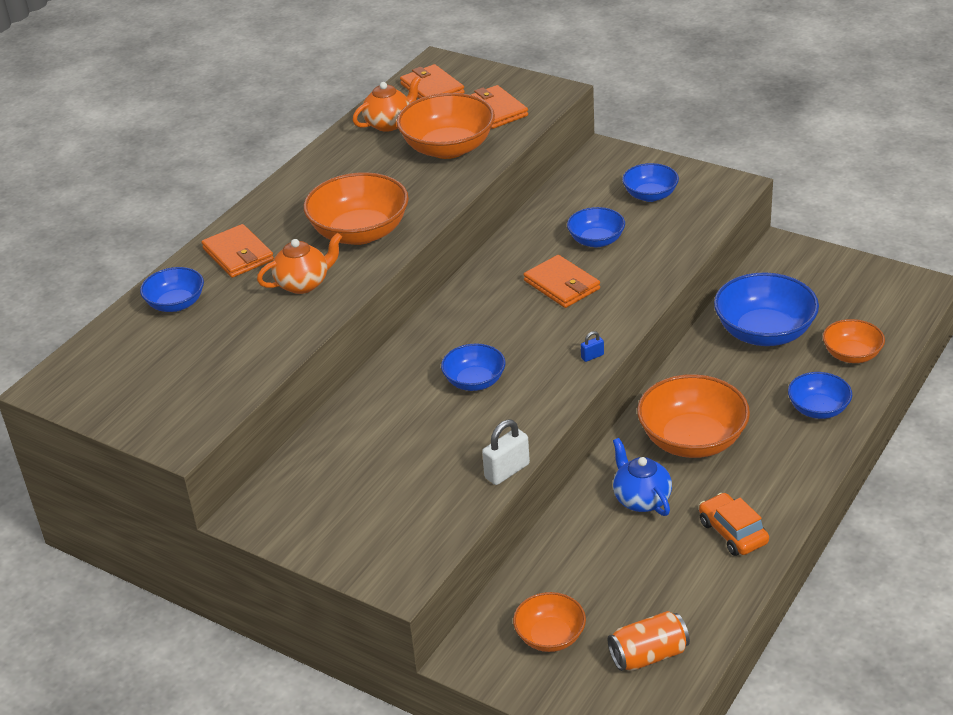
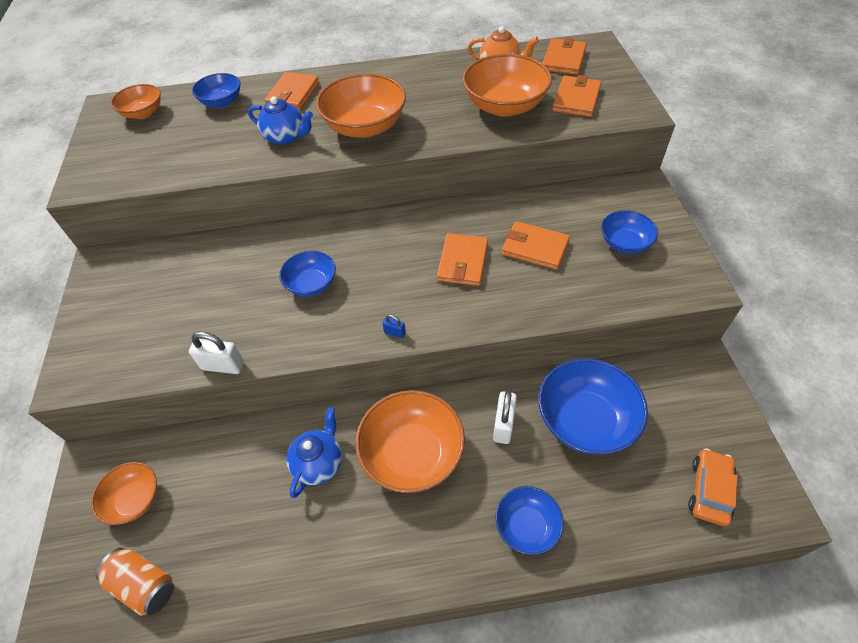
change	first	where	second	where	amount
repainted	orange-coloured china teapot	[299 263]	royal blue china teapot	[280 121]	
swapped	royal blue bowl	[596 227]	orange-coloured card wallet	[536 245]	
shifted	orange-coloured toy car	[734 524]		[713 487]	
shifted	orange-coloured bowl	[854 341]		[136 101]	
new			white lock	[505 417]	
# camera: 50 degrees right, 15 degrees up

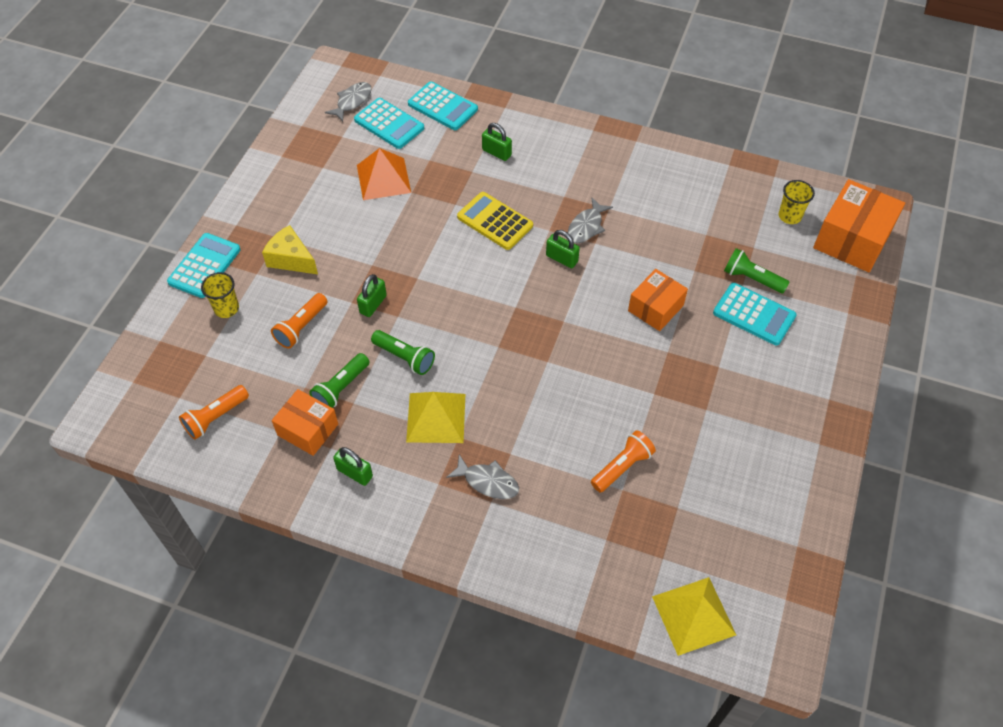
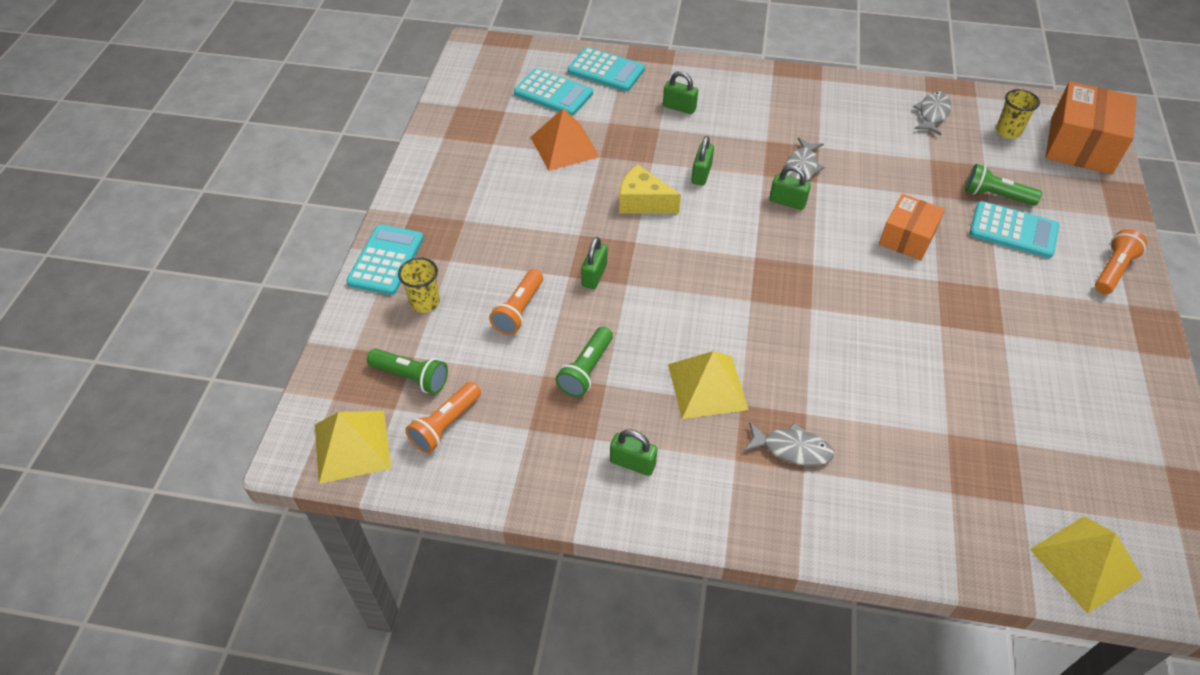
change	first	where	second	where	amount
shifted	bright yellow piece of cheese	[290 249]		[650 189]	
gone	orange-coloured parcel	[305 422]			
shifted	gray fish figure	[348 102]		[932 113]	
shifted	green flashlight	[403 352]		[407 371]	
swapped	bright yellow pocket calculator	[495 221]	green lock	[702 161]	
shifted	orange-coloured flashlight	[623 461]		[1121 261]	
new			bright yellow pyramid shape	[353 447]	
# camera: 10 degrees left, 5 degrees down

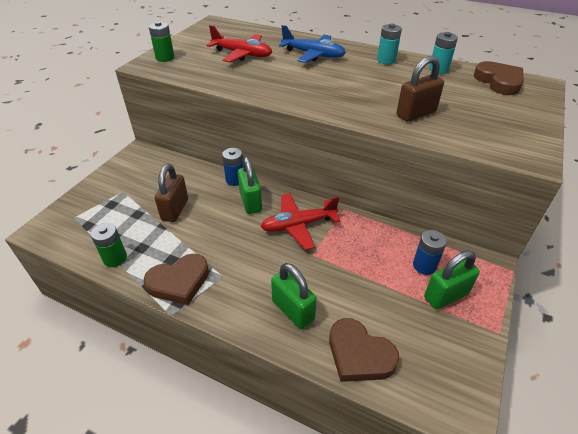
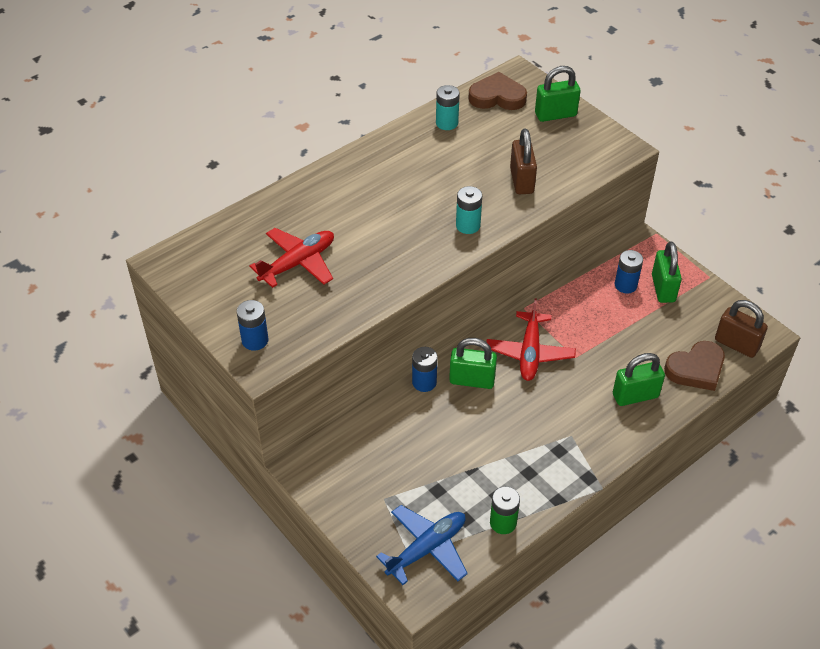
change	first	where	second	where	amount
gone	brown heart	[176 279]			
repainted	green power cell	[161 41]	royal blue power cell	[252 325]	
shifted	brown lock	[171 193]		[741 329]	
shifted	royal blue toy plane	[312 44]		[422 545]	
shifted	turquoise power cell	[389 44]		[469 210]	
new			green lock	[558 94]	
# camera: 65 degrees left, 5 degrees up

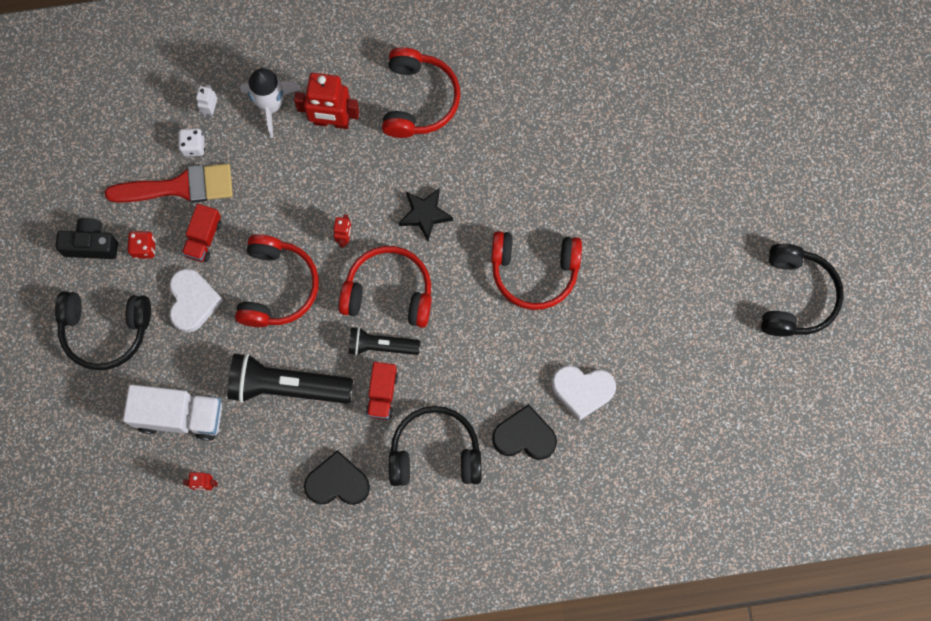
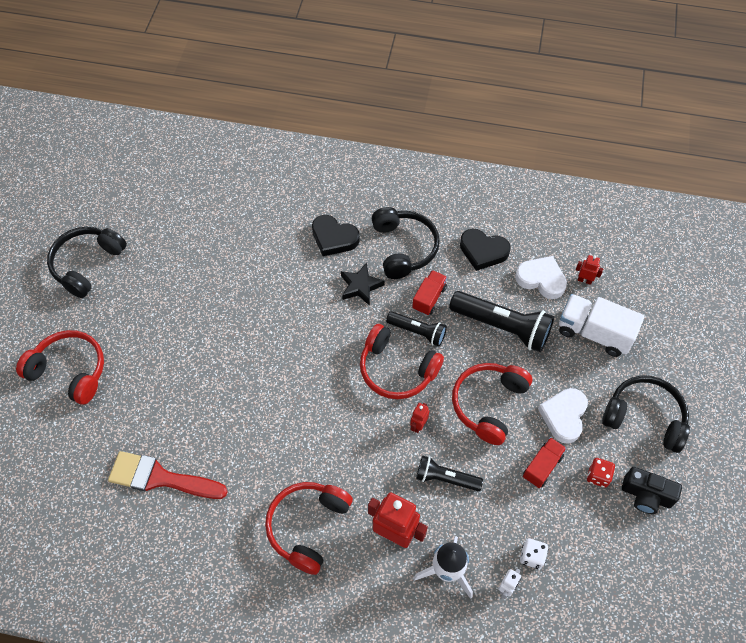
change	first	where	second	where	amount
shifted	scarlet paint brush	[169 183]		[168 475]	
rotated	jet-black headphones	[435 446]		[406 243]	120 degrees counterclockwise
shifted	jet-black five-pointed star	[426 215]		[363 284]	
shifted	scarlet headphones	[536 270]		[60 367]	
shifted	white heart	[583 393]		[541 277]	
new			jet-black flashlight	[449 473]	
# camera: 160 degrees left, 15 degrees down

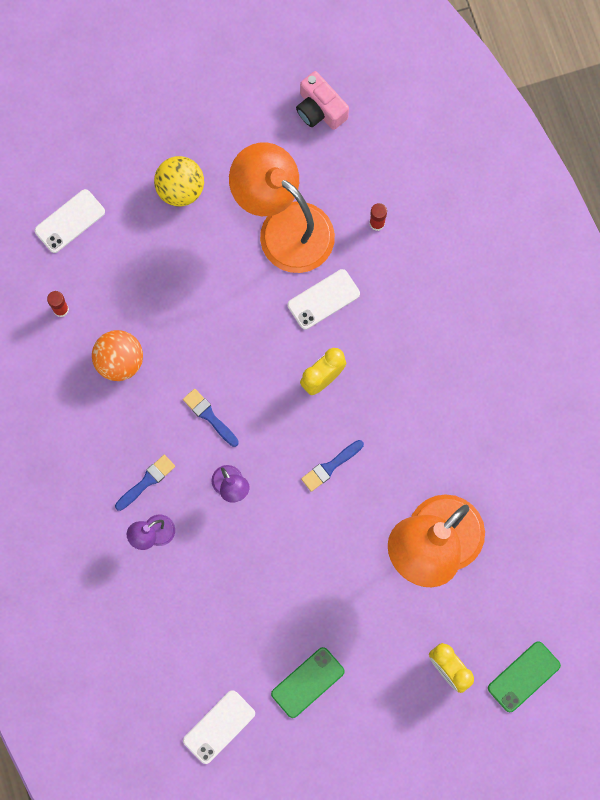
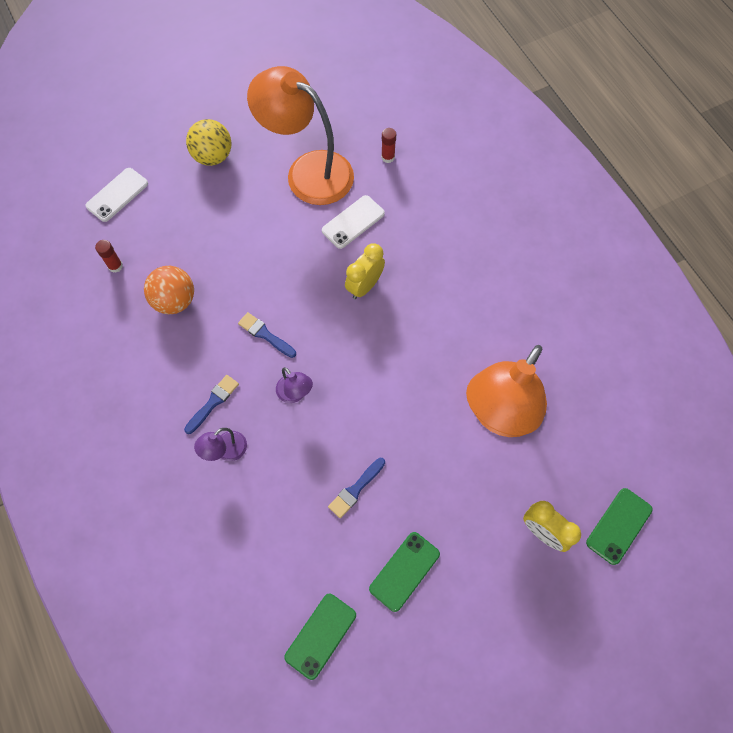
change	first	where	second	where	amount
repainted	white smartphone	[219 727]	green smartphone	[320 637]	
gone	pink photo camera	[322 100]			
shifted	royal blue paint brush	[332 466]		[356 488]	
# camera: 10 degrees left, 10 degrees down

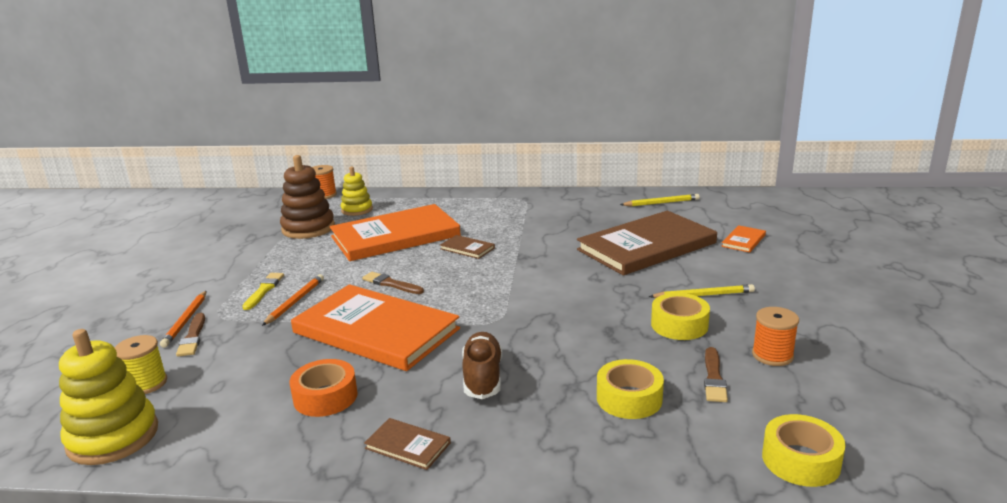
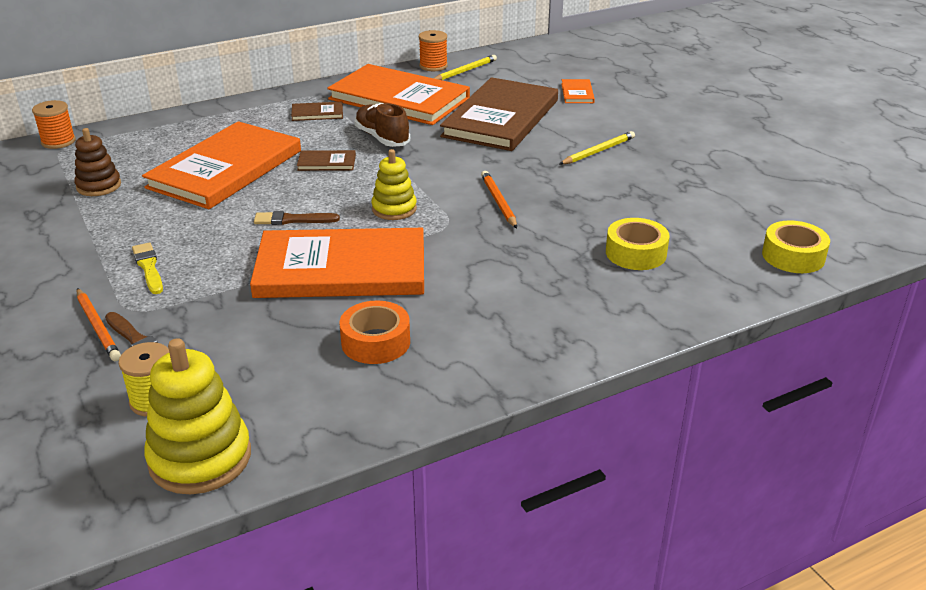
change	first	where	second	where	amount
shifted	orange-coloured lead pencil	[293 300]		[499 199]	
scaled	brown stacking rings	[307 197]		[97 162]	x0.63
shifted	bright yellow stacking rings	[357 191]		[394 184]	
shifted	brown hardback	[407 444]		[317 111]	
shifted	brown shoe	[482 365]		[382 125]	
gone	bright yellow tape	[680 316]			
gone	brown paint brush	[716 374]			
shifted	orange-coloured bobbin	[775 336]		[433 50]	
new			orange-coloured hardback	[398 94]	
# camera: 35 degrees left, 10 degrees up

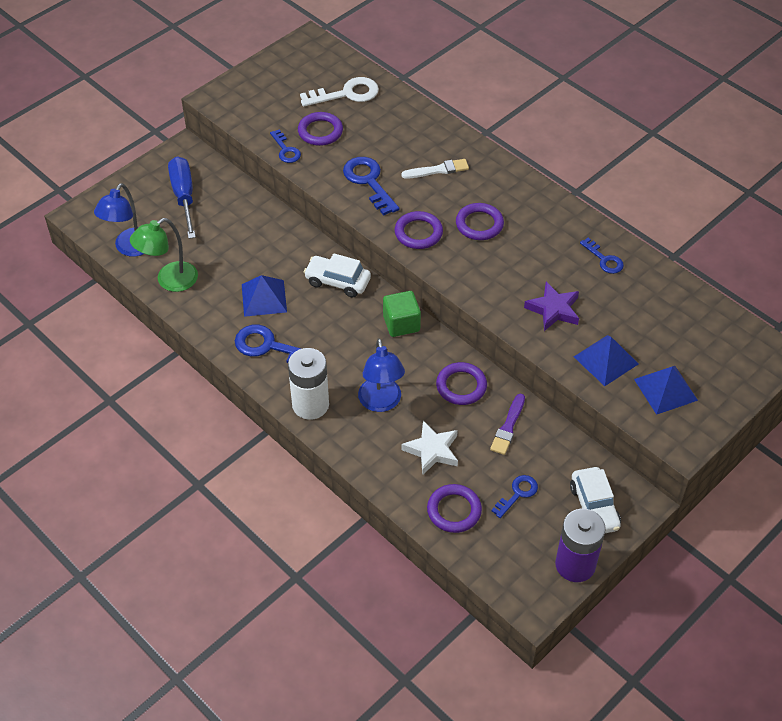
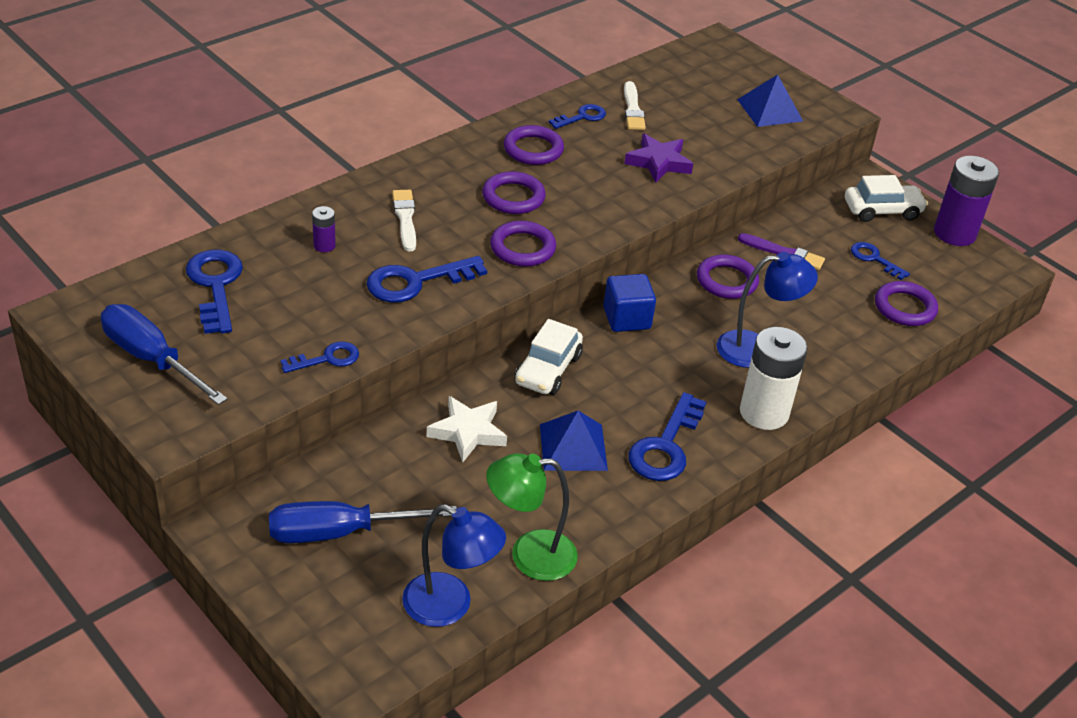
change	first	where	second	where	amount
rotated	green lamp	[164 255]		[532 517]	120 degrees clockwise
shifted	royal purple hoop	[320 129]		[534 145]	
repainted	white door key	[339 92]	royal blue door key	[214 292]	
repainted	green block	[402 314]	royal blue block	[629 303]	
shifted	white five-pointed star	[429 447]		[467 429]	
gone	royal blue pyramid shape	[606 360]			
new			royal blue hand screwdriver	[164 354]	
new			royal purple power cell	[324 229]	
new			white paint brush	[635 105]	
# camera: 90 degrees left, 10 degrees down

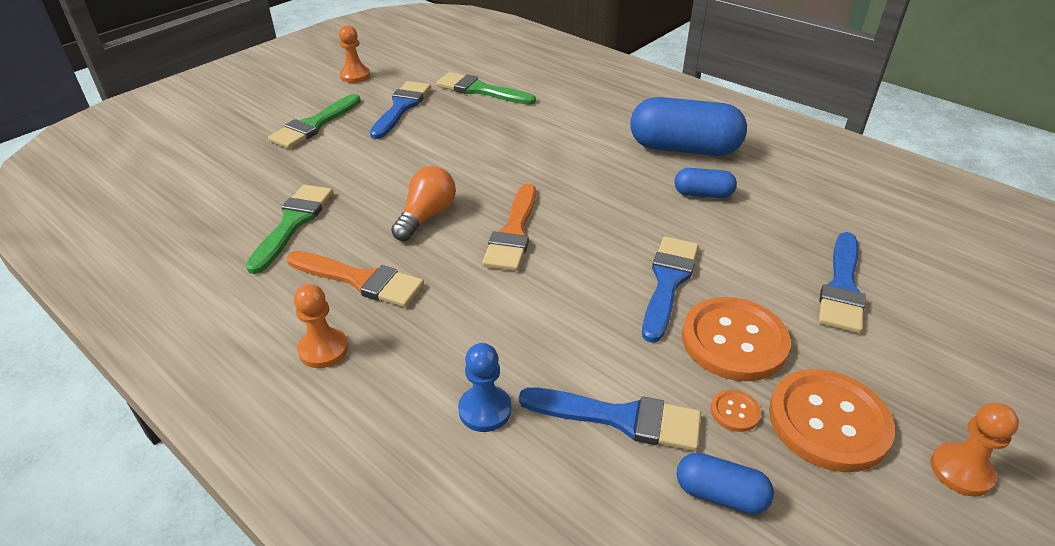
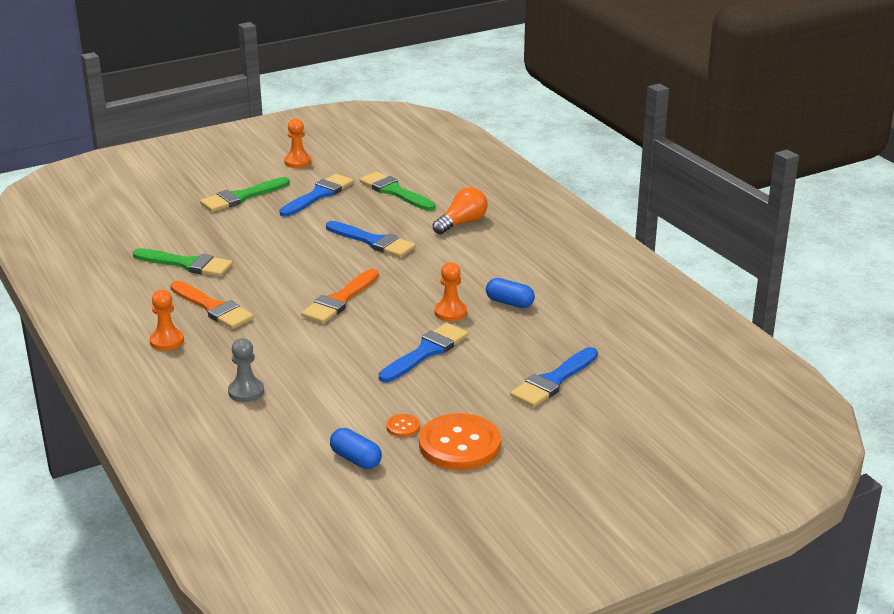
change	first	where	second	where	amount
rotated	green paint brush	[289 229]		[183 262]	75 degrees clockwise
shifted	orange-coloured lightbulb	[423 203]		[460 210]	
repainted	royal blue pawn	[484 387]	gray pawn	[246 370]	
shifted	royal blue paint brush	[610 419]		[371 239]	
gone	royal blue pill	[688 126]			
gone	orange-coloured sewing button	[736 339]			
shifted	orange-coloured pawn	[975 450]		[450 291]	
# camera: 20 degrees right, 10 degrees down

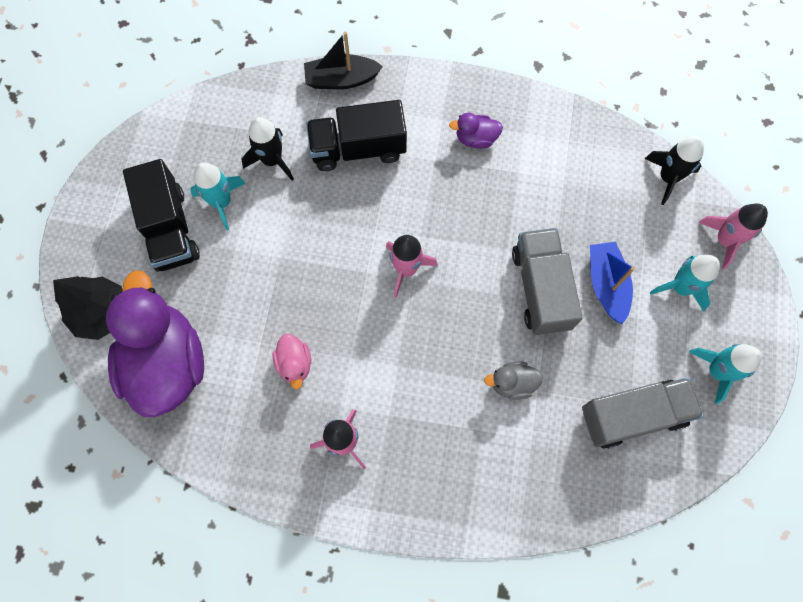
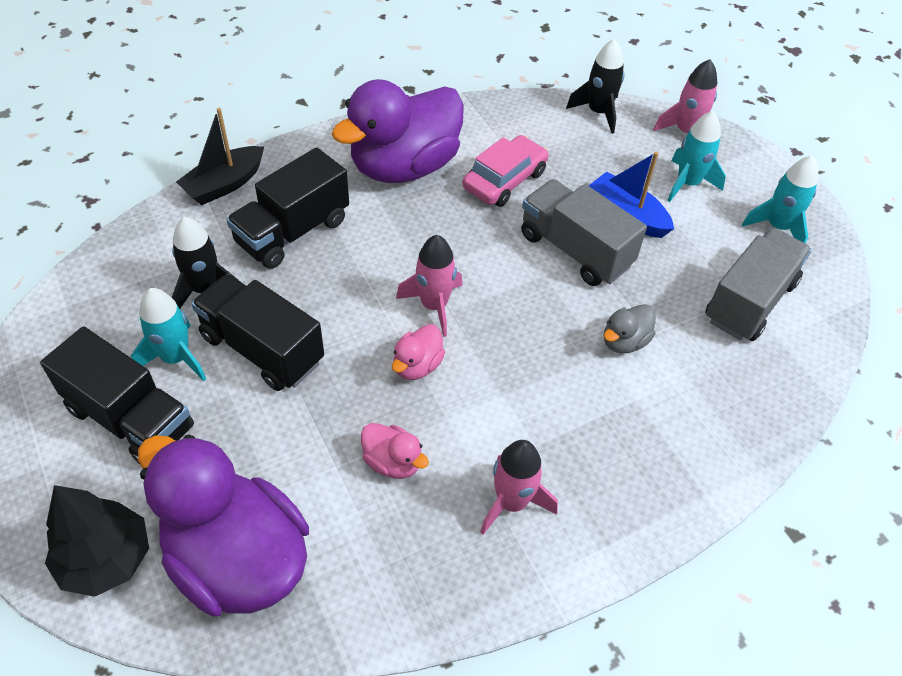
change	first	where	second	where	amount
scaled	royal purple duck	[476 130]		[397 131]	x2.36
new			jet-black toy truck	[257 332]	
new			pink duck	[418 352]	
new			pink toy car	[505 171]	
# camera: 40 degrees left, 20 degrees down

